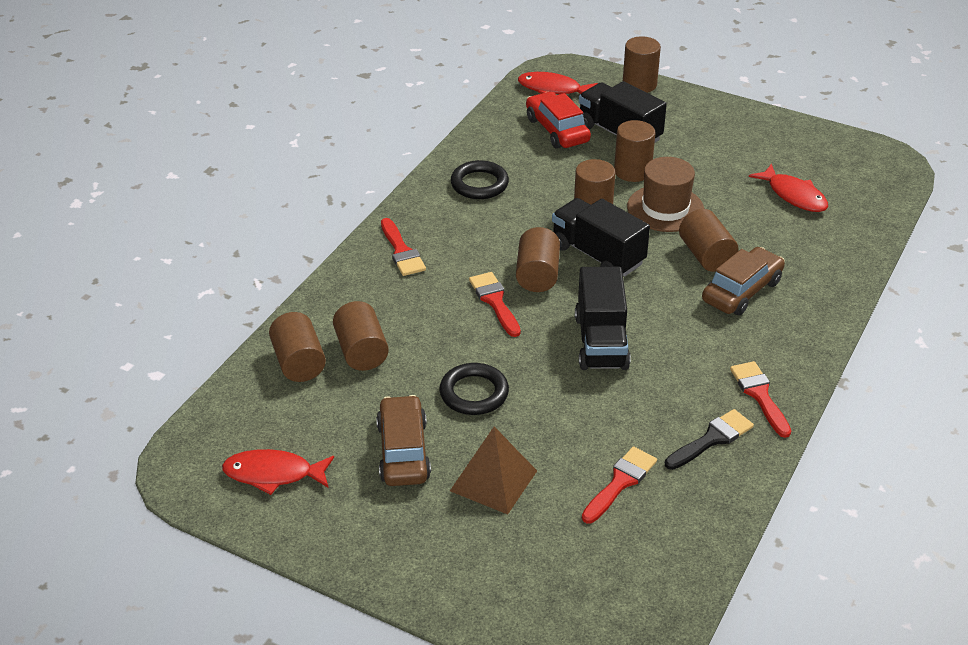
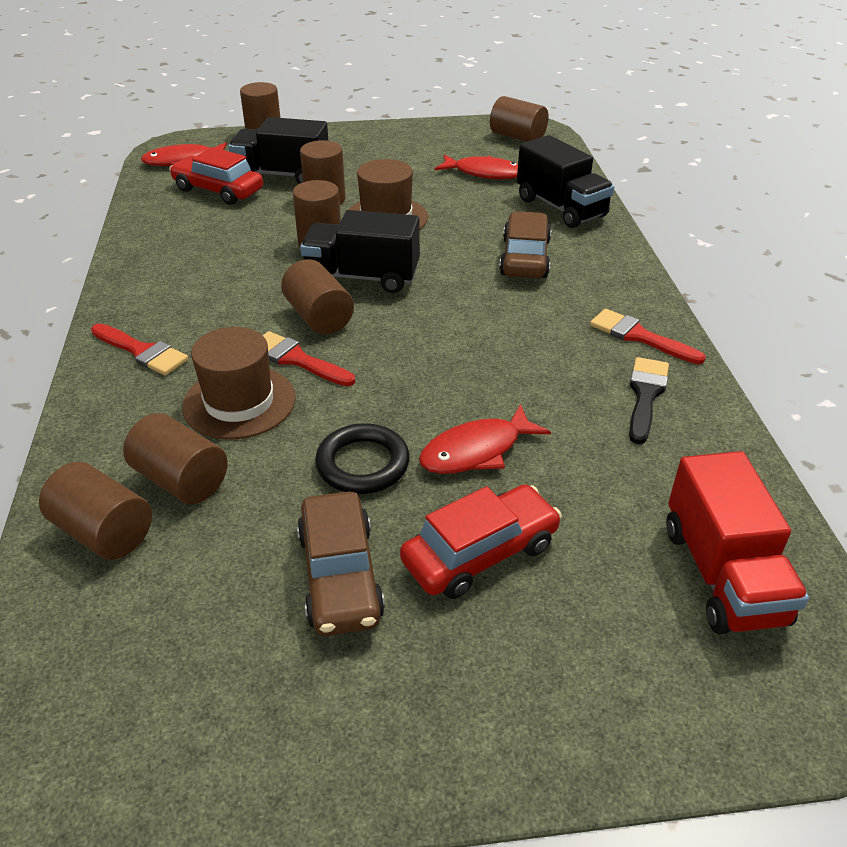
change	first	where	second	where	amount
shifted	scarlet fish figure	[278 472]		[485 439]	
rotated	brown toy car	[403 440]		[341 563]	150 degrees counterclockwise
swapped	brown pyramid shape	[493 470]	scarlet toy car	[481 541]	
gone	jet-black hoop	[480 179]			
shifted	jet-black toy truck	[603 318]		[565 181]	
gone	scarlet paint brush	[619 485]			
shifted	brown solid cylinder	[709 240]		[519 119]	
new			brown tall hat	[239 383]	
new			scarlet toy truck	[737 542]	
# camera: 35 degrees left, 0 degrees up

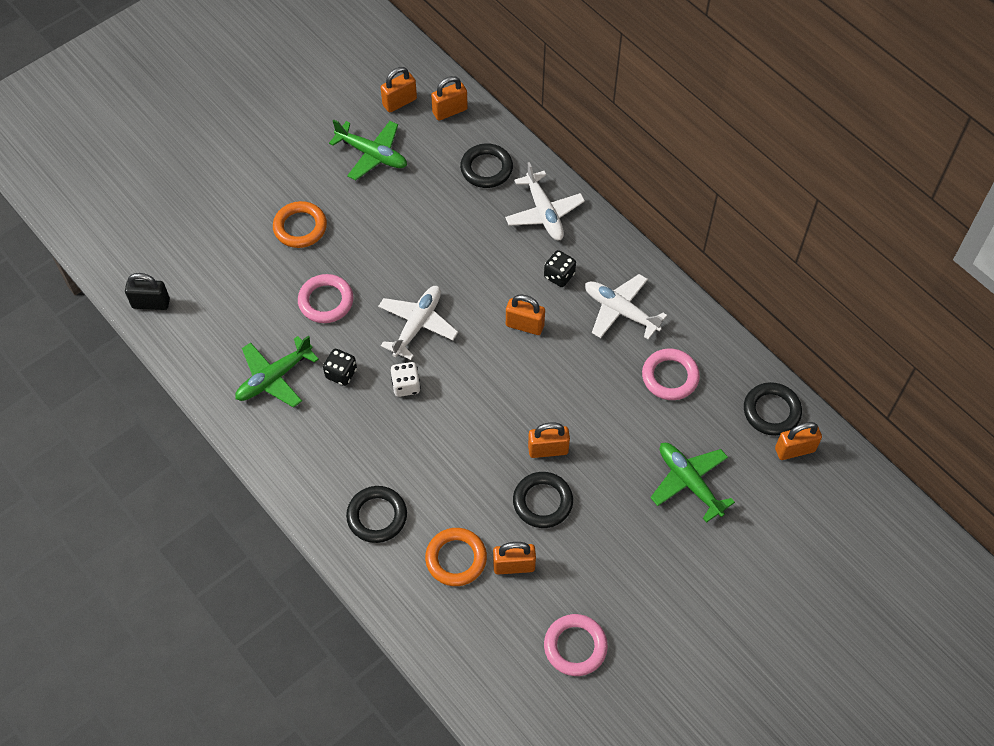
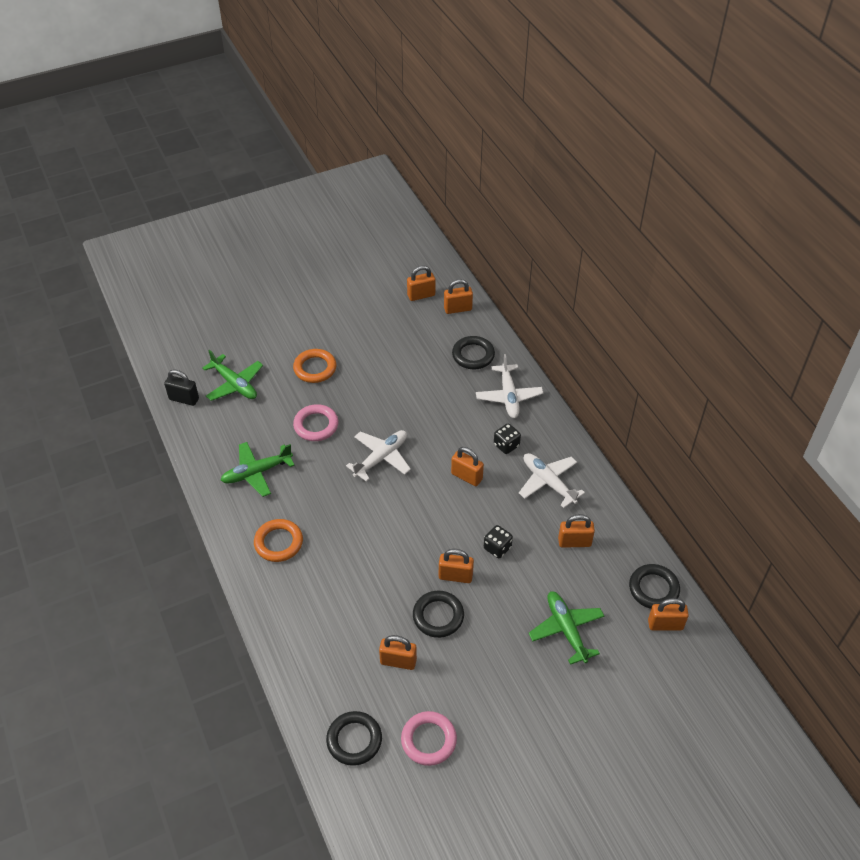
change	first	where	second	where	amount
shifted	jet-black dice	[340 367]		[498 541]	
shifted	green toy plane	[368 150]		[232 375]	
shifted	jet-black hoop	[376 514]		[354 738]	
gone	white dice	[406 379]			
shifted	orange-coloured hoop	[456 557]		[278 540]	
swapped	pink hoop	[671 374]	orange-coloured lock	[576 531]	
# camera: 15 degrees right, 10 degrees down

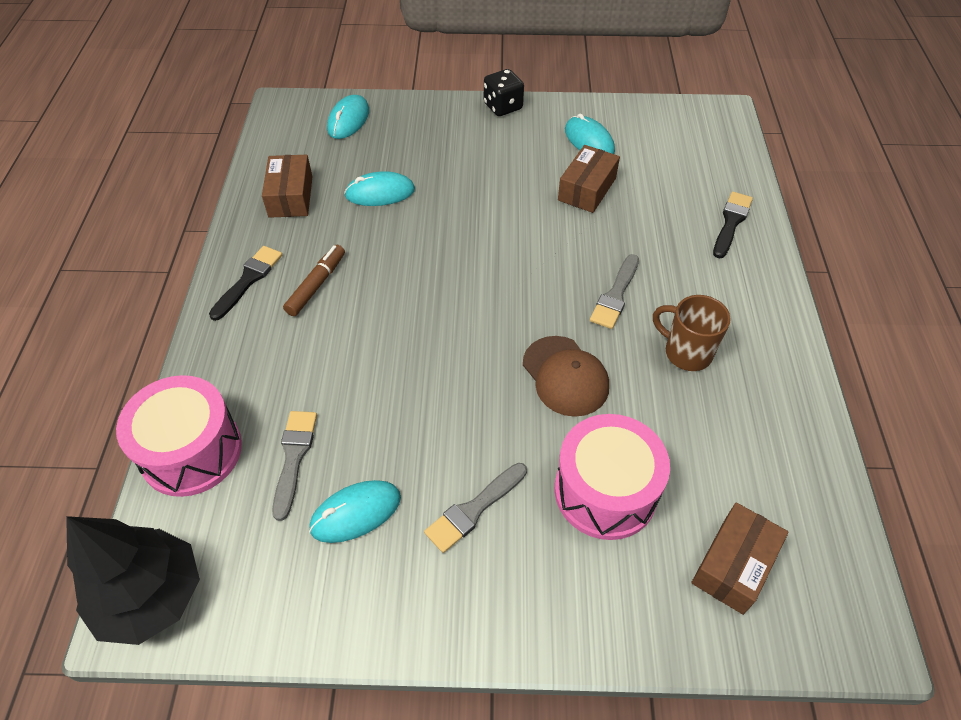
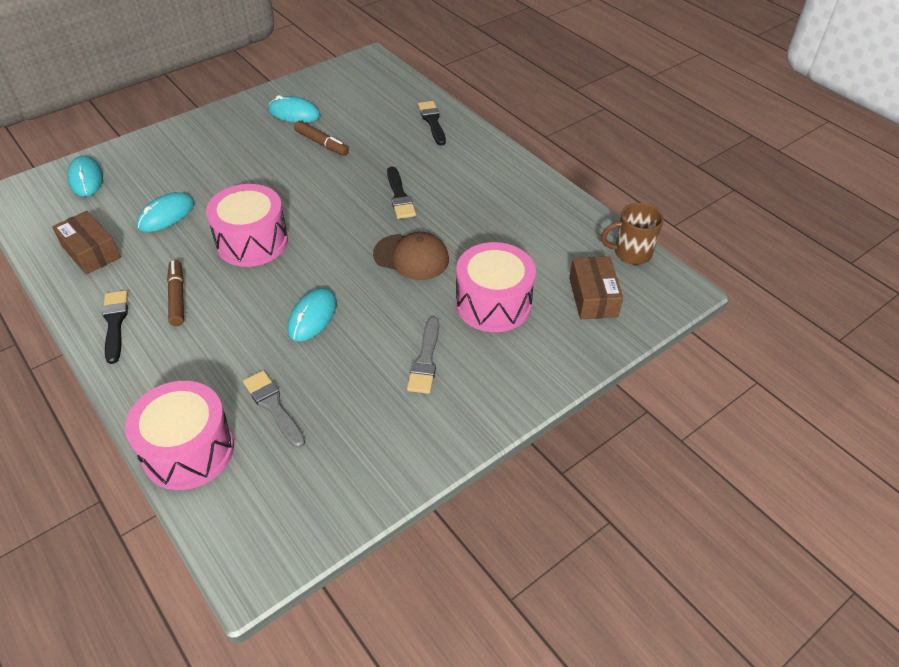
change	first	where	second	where	amount
gone	jet-black tree	[133 580]			
shifted	turquoise mouse	[355 511]		[312 314]	
gone	jet-black dice	[504 92]			
swapped	brown parcel	[589 179]	brown marker pen	[321 138]	
repainted	gray paint brush	[614 291]	jet-black paint brush	[401 192]	
shifted	brown mug	[692 333]		[632 234]	
new			pink drum	[247 225]	
# camera: 40 degrees left, 5 degrees down

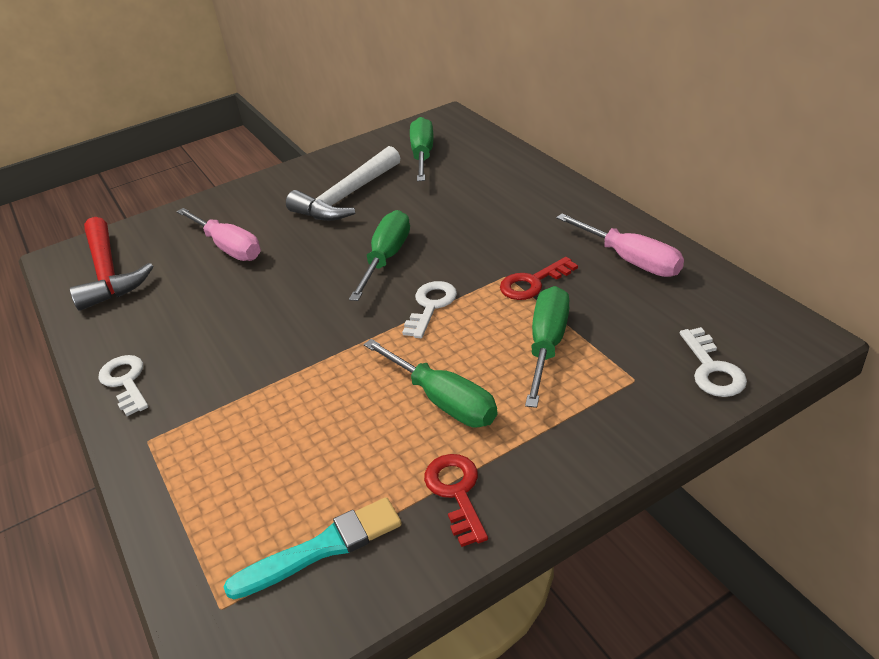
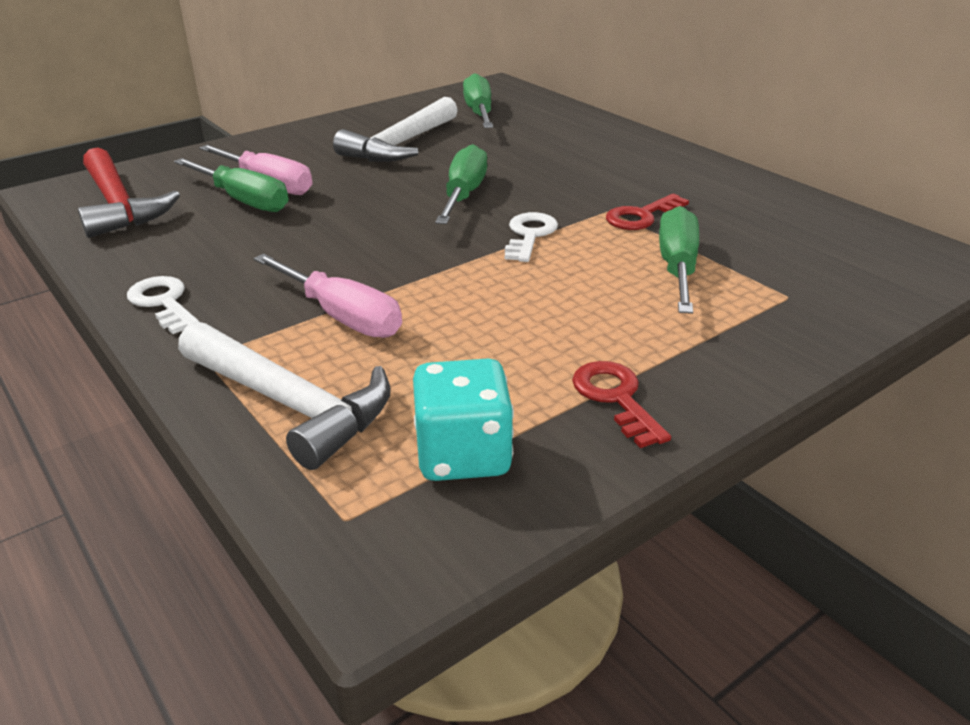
change	first	where	second	where	amount
swapped	turquoise paint brush	[313 548]	turquoise dice	[463 419]	
shifted	green hand screwdriver	[430 383]		[231 185]	
shifted	pink hand screwdriver	[620 245]		[327 296]	
gone	white door key	[713 362]			
new			white claw hammer	[284 396]	
# camera: 10 degrees left, 5 degrees down

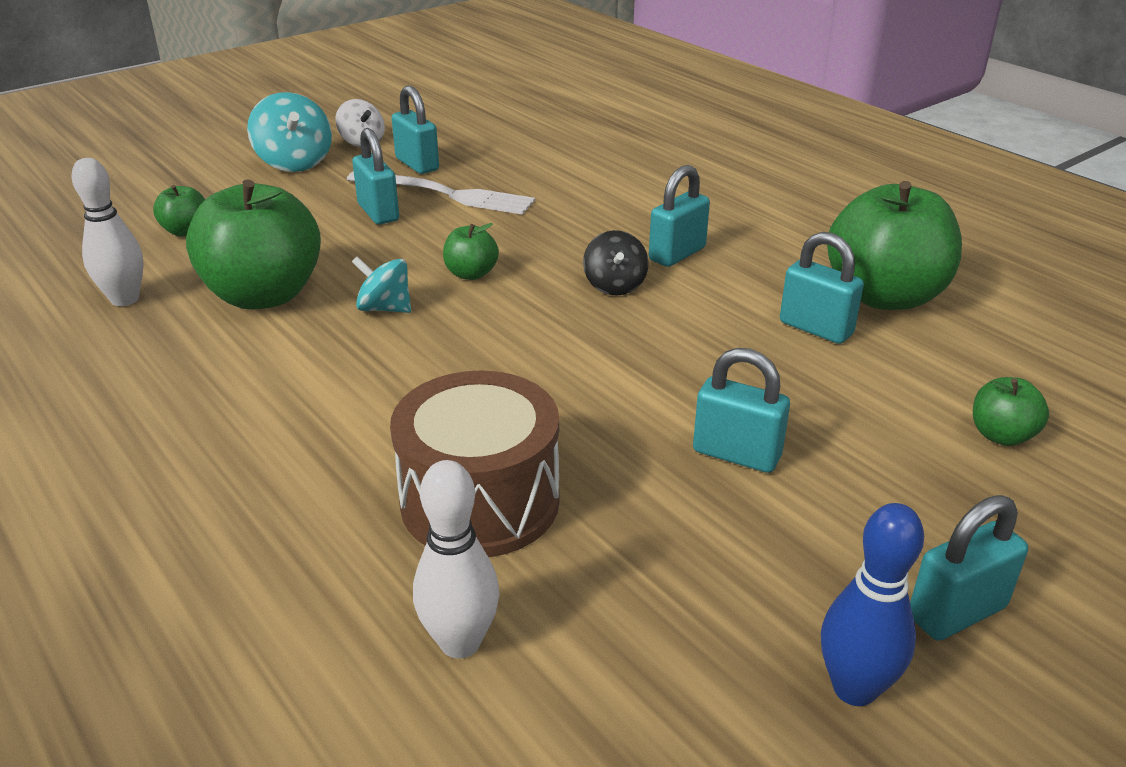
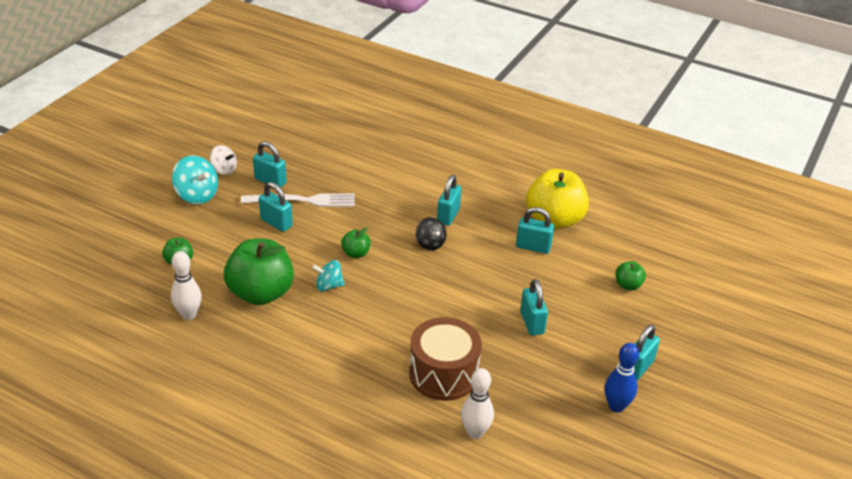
change	first	where	second	where	amount
rotated	turquoise lock	[741 410]		[534 307]	75 degrees clockwise
repainted	green toy apple	[894 245]	bright yellow toy apple	[557 199]	
# camera: 25 degrees left, 5 degrees up

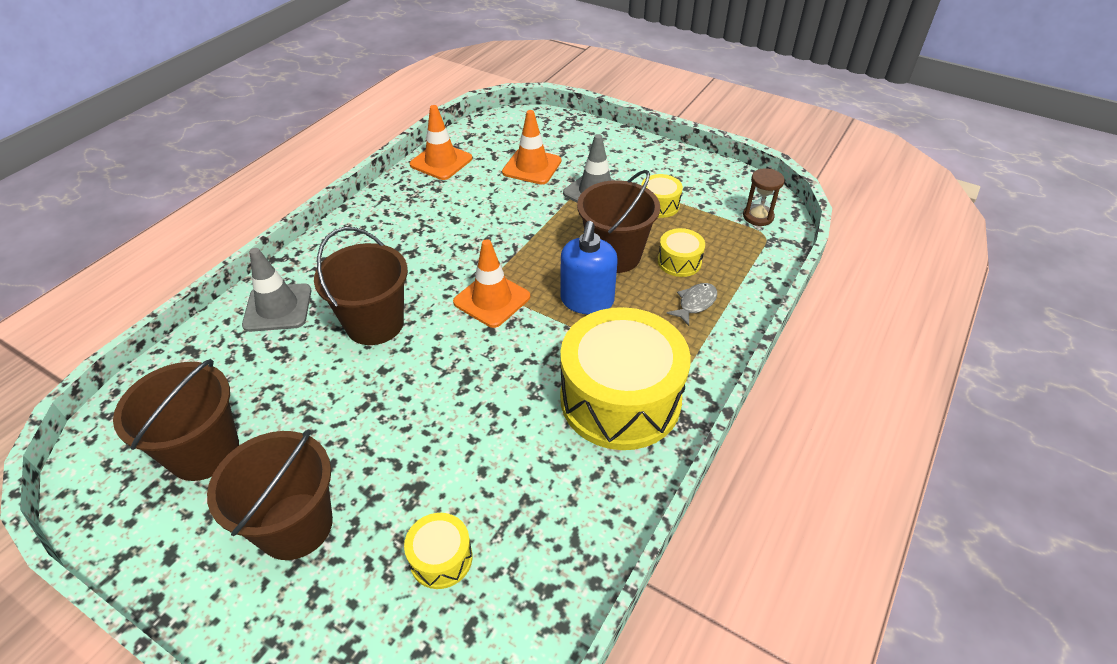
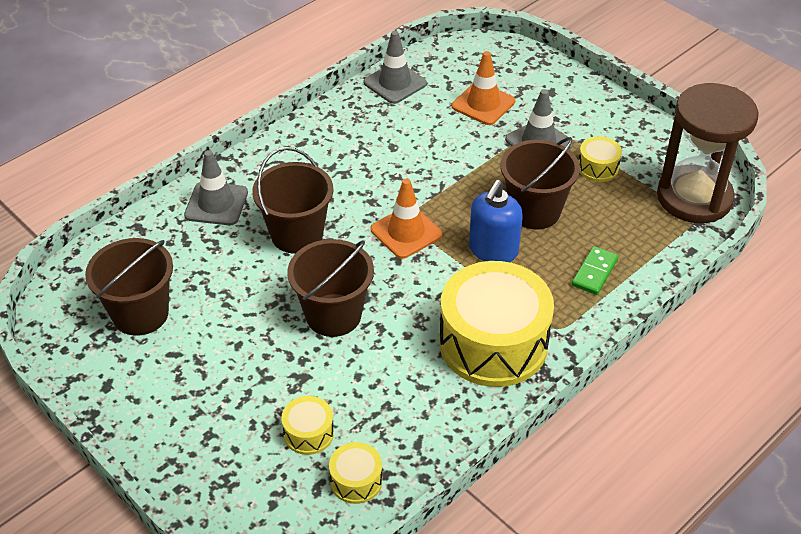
change	first	where	second	where	amount
shifted	brown sand bucket	[270 494]		[330 288]	
repainted	orange-coloured safety cone	[441 142]	gray safety cone	[395 67]	
shifted	bright yellow drum	[681 252]		[355 473]	
swapped	gray fish figure	[691 304]	green domino	[595 270]	
scaled	brown sandglass	[764 197]		[708 153]	x2.39
# camera: 15 degrees right, 0 degrees up

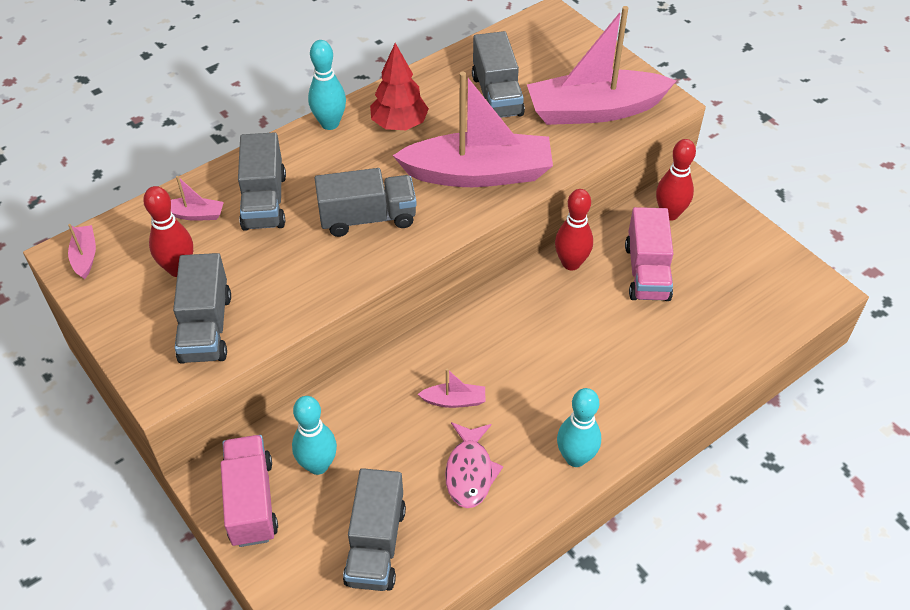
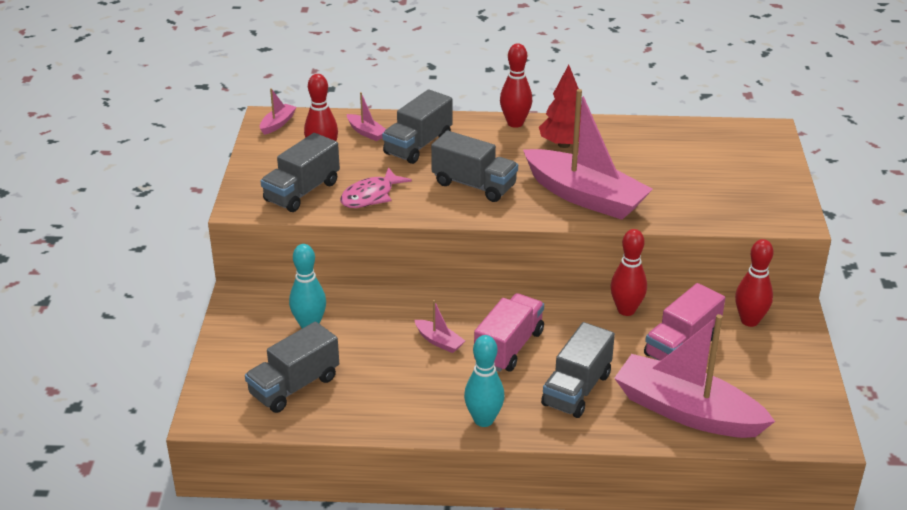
change	first	where	second	where	amount
shifted	pink toy truck	[249 491]		[509 332]	
repainted	turquoise tenpin	[327 85]	scarlet tenpin	[516 85]	
shifted	pink fish figure	[474 465]		[376 187]	
shifted	gray toy truck	[498 74]		[578 370]	
shifted	pink boat	[601 65]		[694 376]	
# camera: 40 degrees right, 15 degrees down

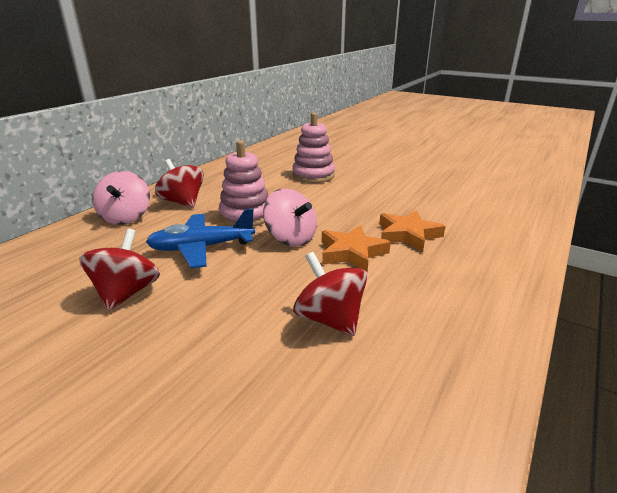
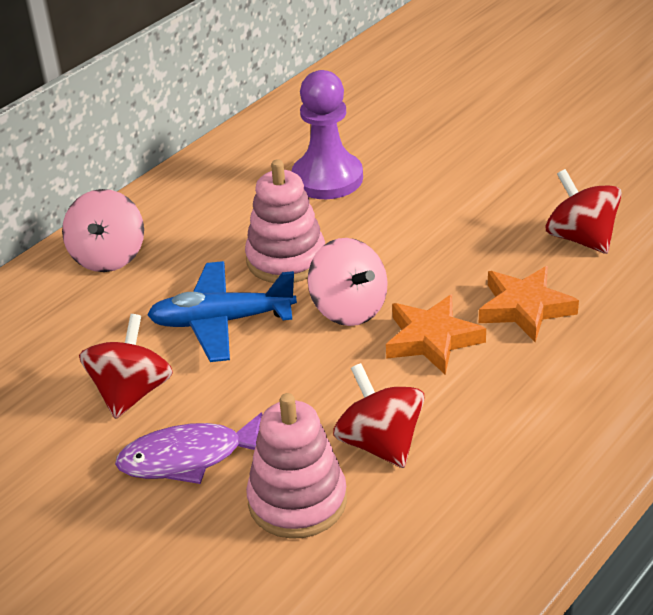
change	first	where	second	where	amount
shifted	scarlet toy top	[179 183]		[584 211]	
shifted	pink stacking rings	[313 147]		[296 466]	
new			royal purple fish figure	[188 448]	
new			royal purple pawn	[327 134]	
# camera: 10 degrees right, 10 degrees up

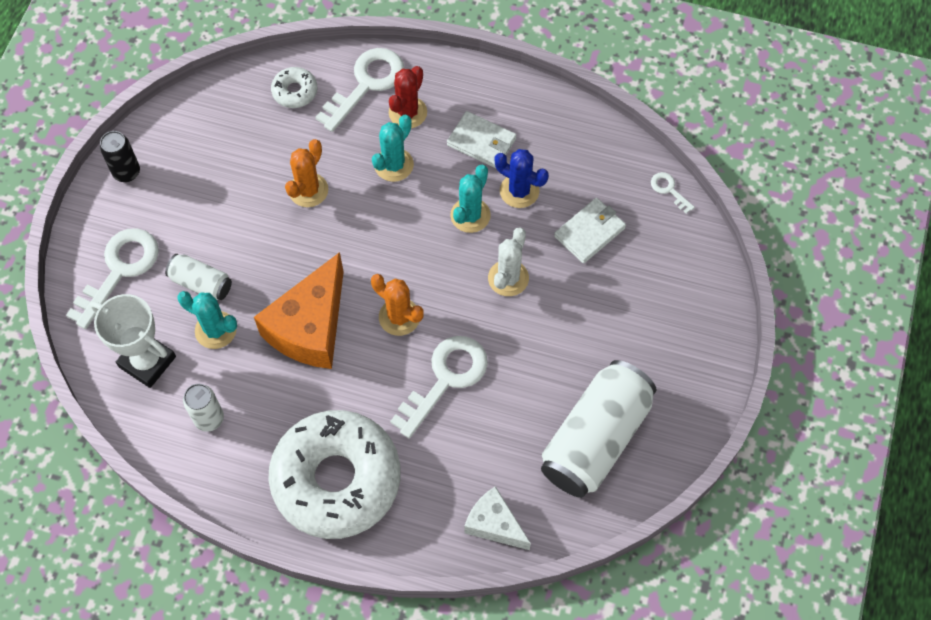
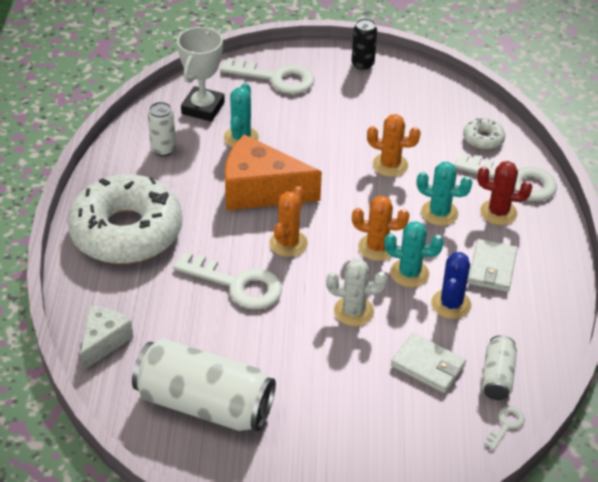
change	first	where	second	where	amount
shifted	white can	[198 277]		[499 367]	
new			orange-coloured saguaro cactus	[381 228]	
# camera: 75 degrees right, 20 degrees down

